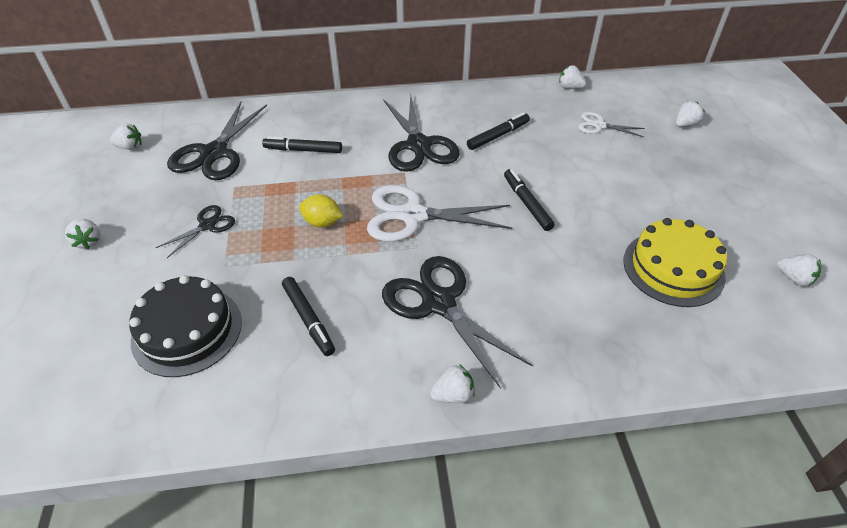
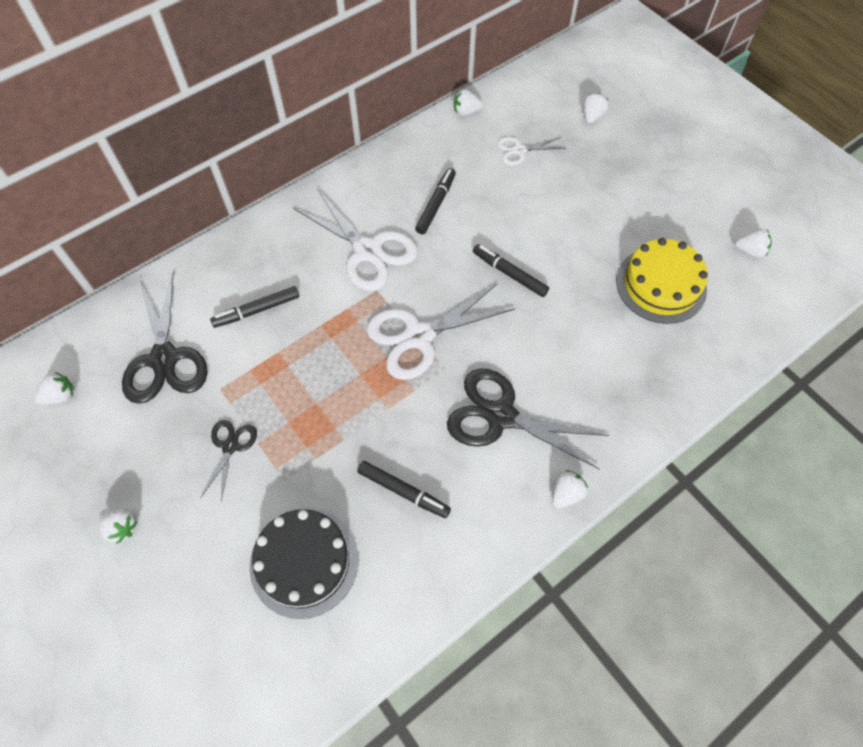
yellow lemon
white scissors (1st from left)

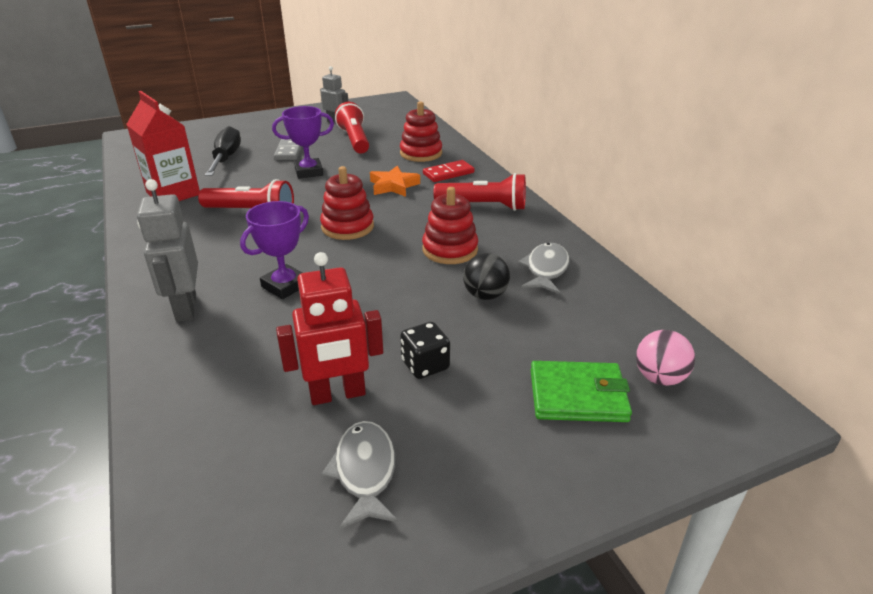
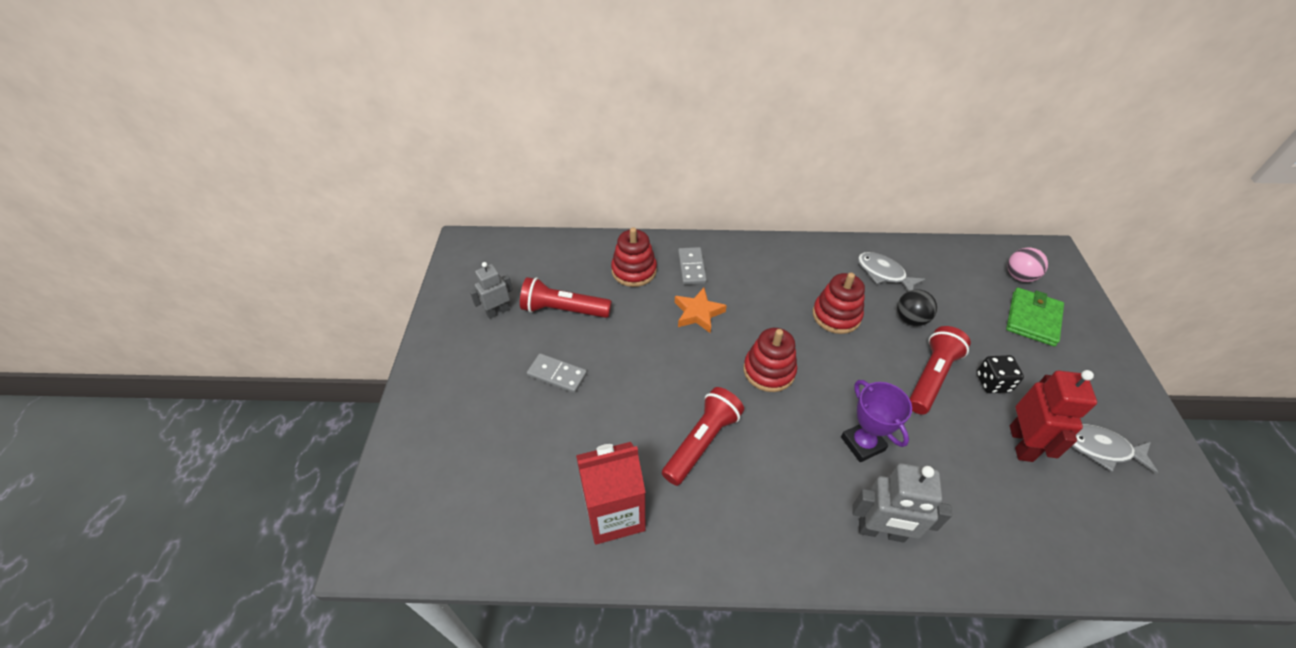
black screwdriver
purple trophy (2nd from left in the first image)
grey domino (2nd from left)
red flashlight (3rd from left)

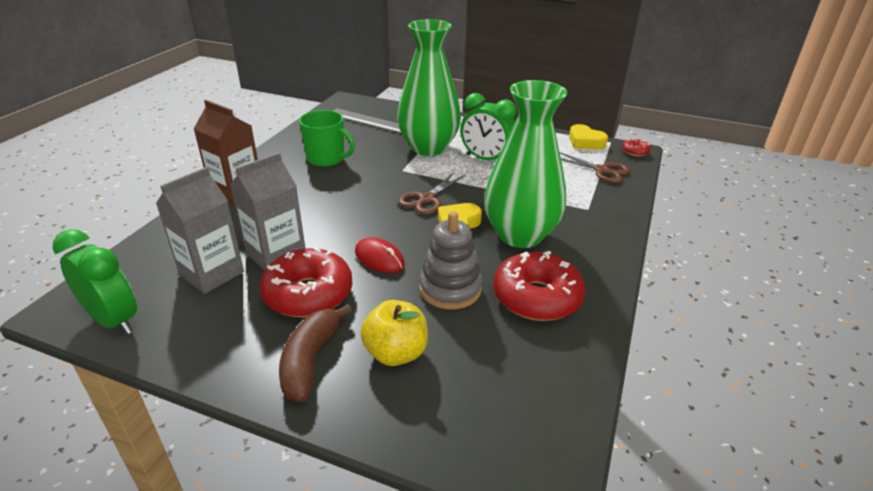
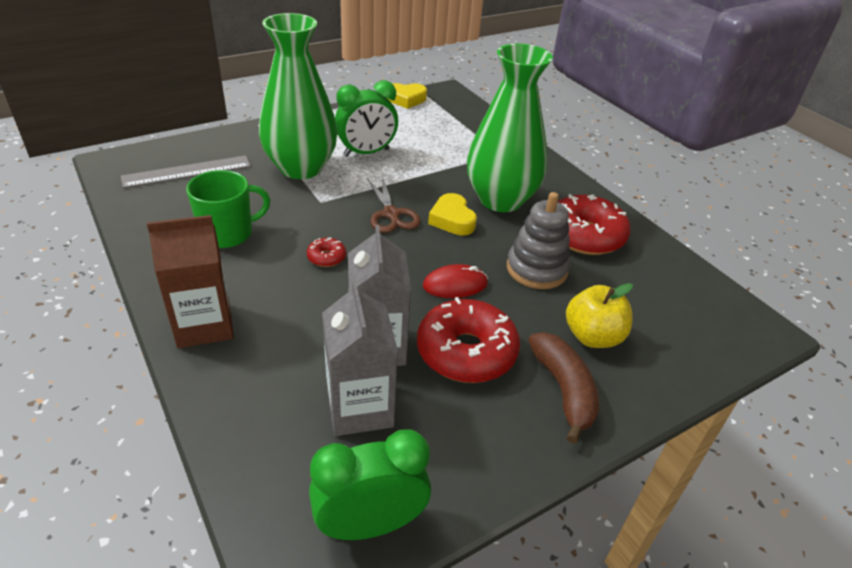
brown banana
brown scissors (2nd from left in the first image)
red donut (1st from left)

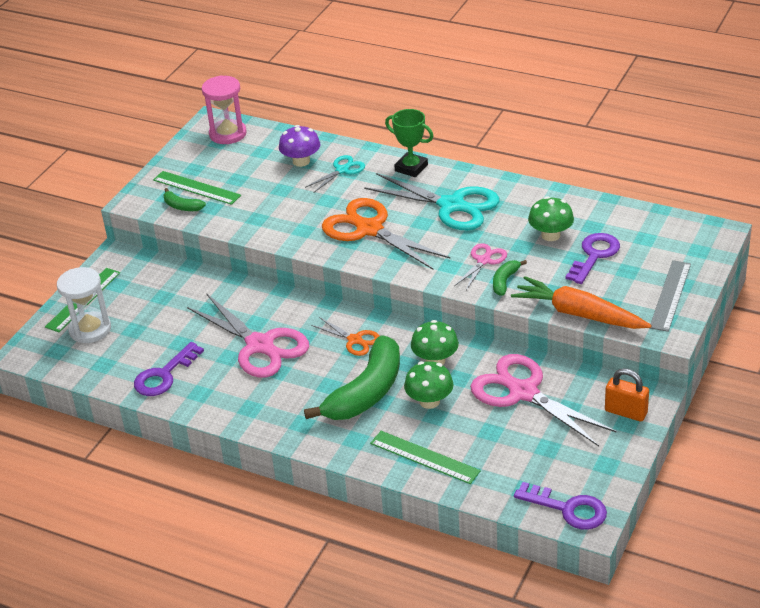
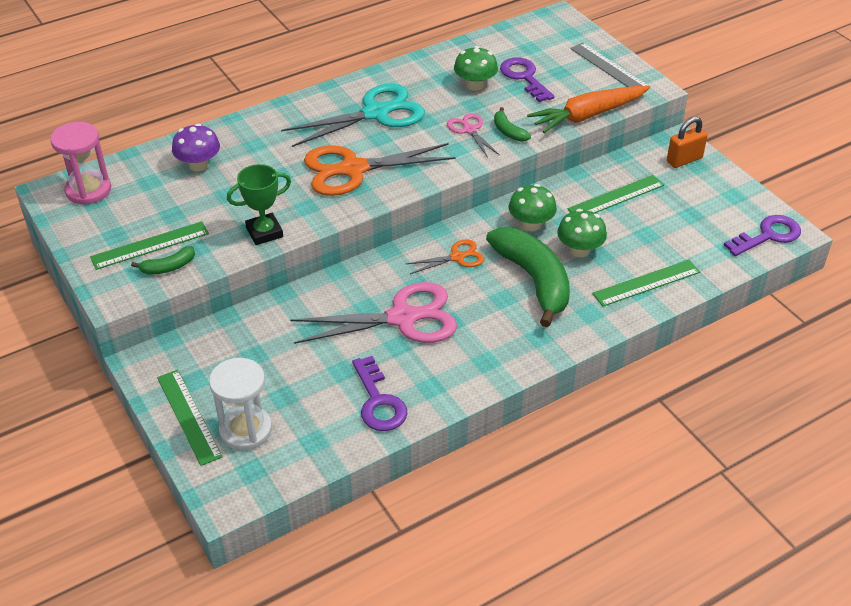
turquoise scissors (1st from left in the first image)
green trophy
green ruler (3rd from left)

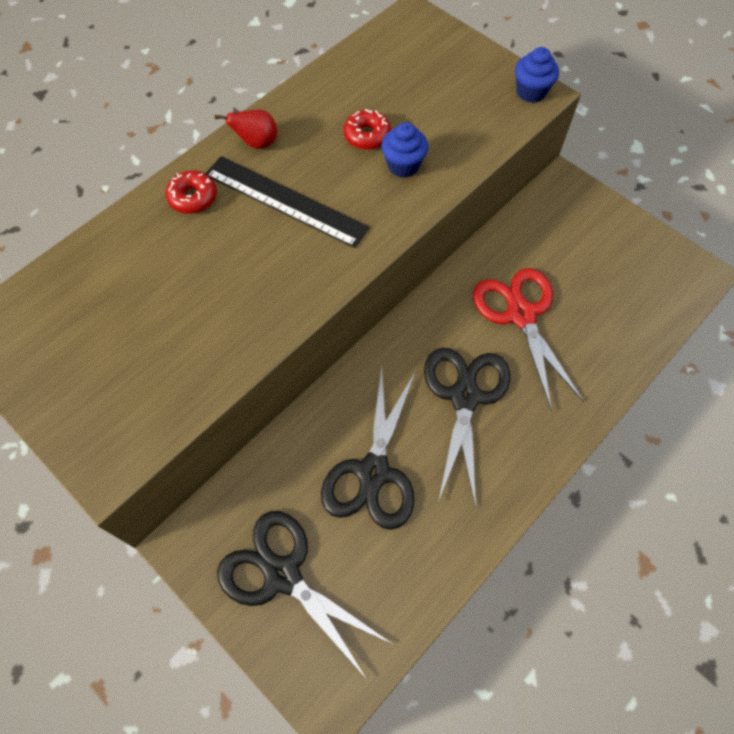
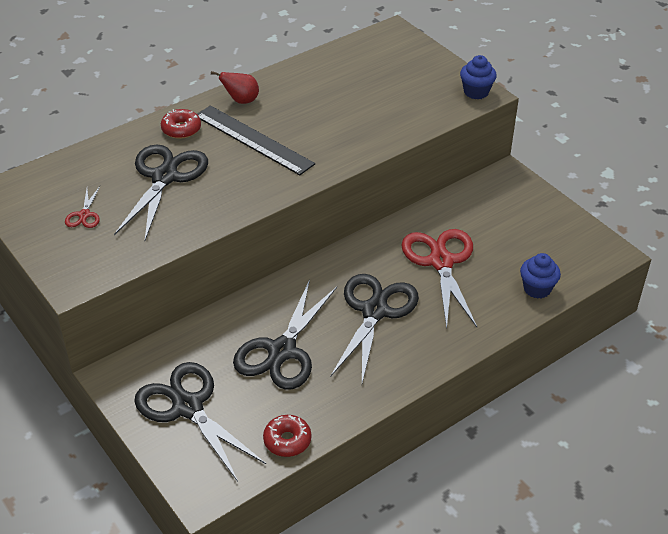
red donut (2nd from left)
blue cupcake (2nd from left)
red scissors (1st from left)
black scissors (1st from left)

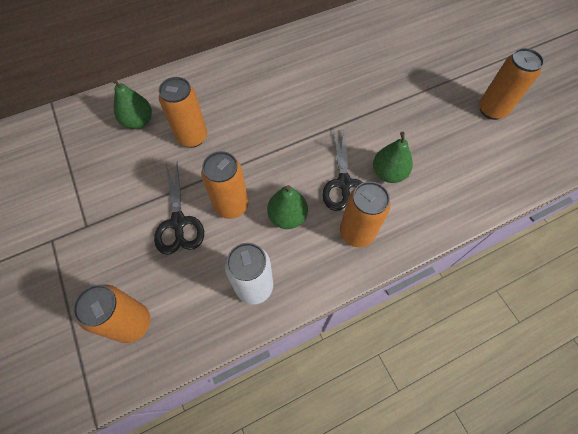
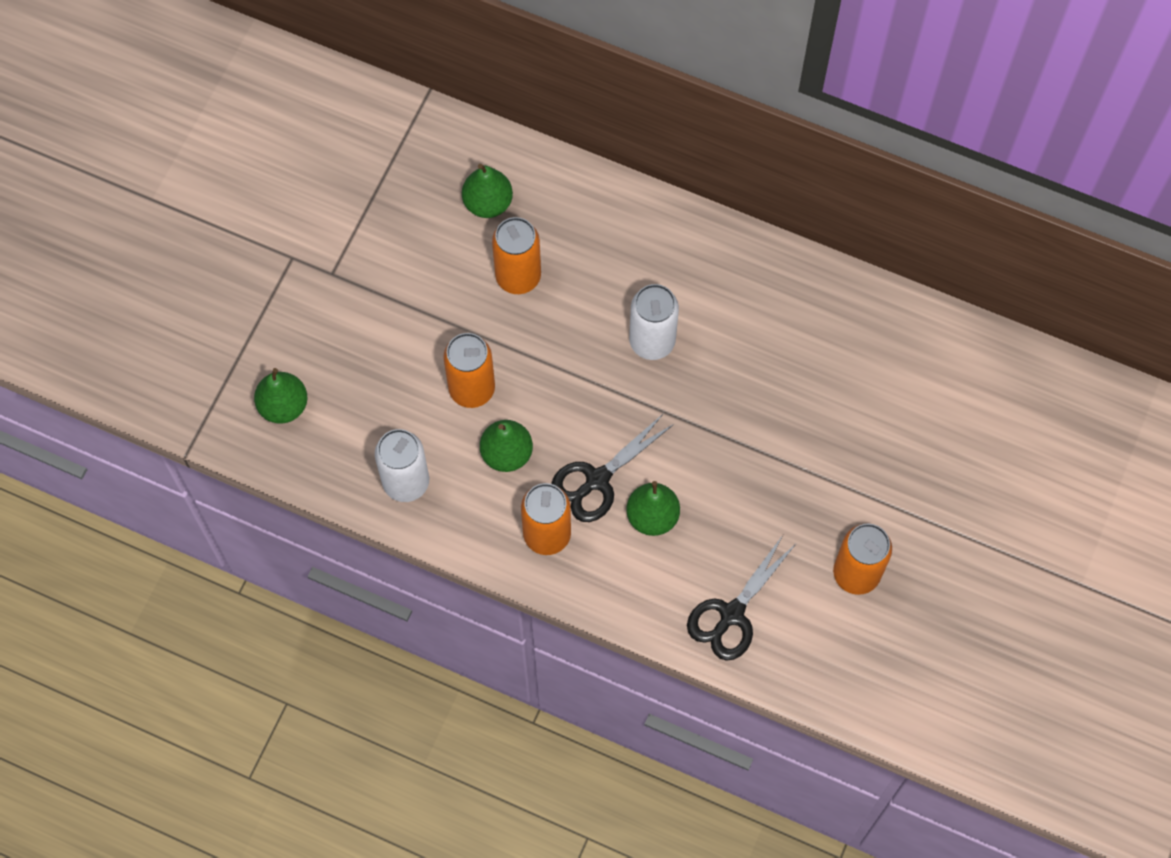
green pear (1st from left)
black scissors (2nd from left)
white can (2nd from left)

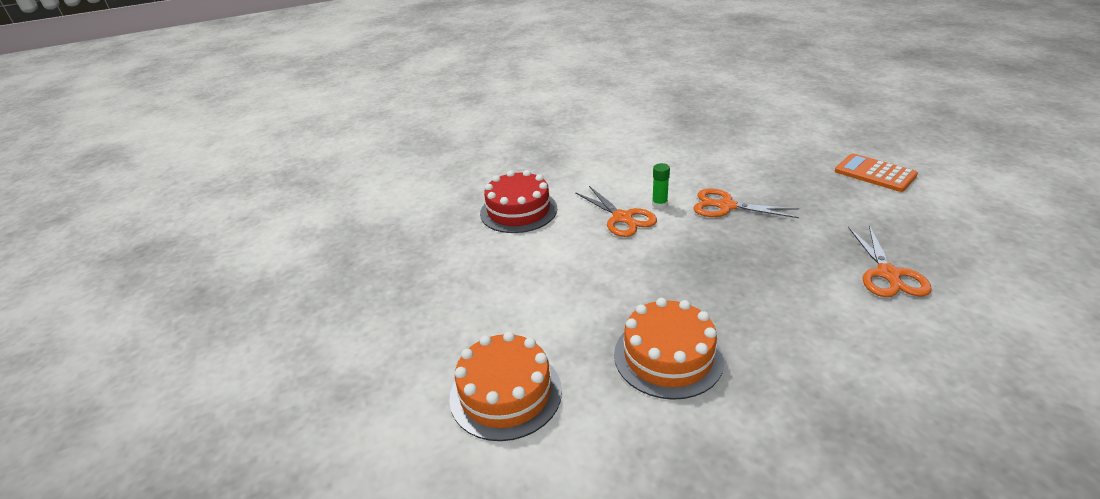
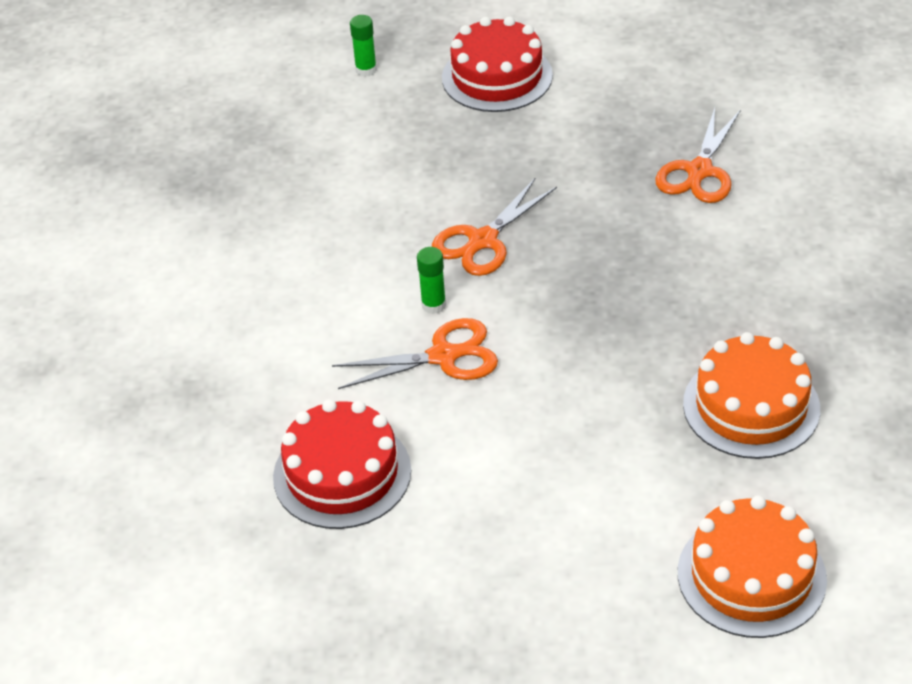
red cake (2nd from left)
orange scissors (3rd from left)
green glue stick (1st from left)

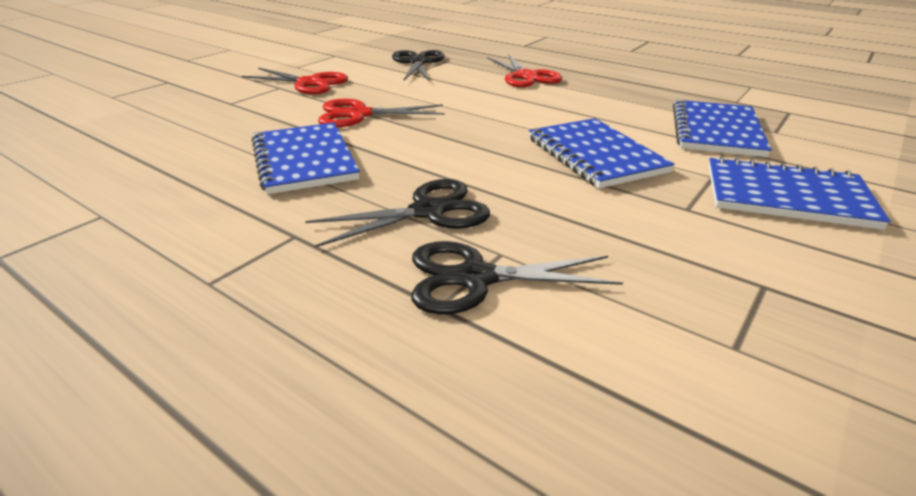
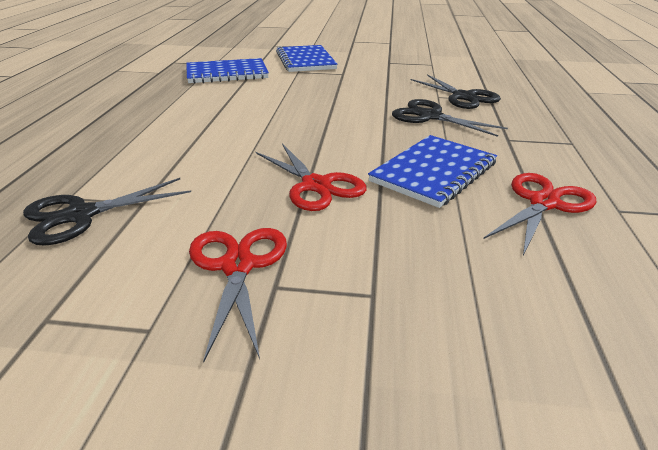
red scissors (3rd from left)
blue notebook (2nd from left in the first image)

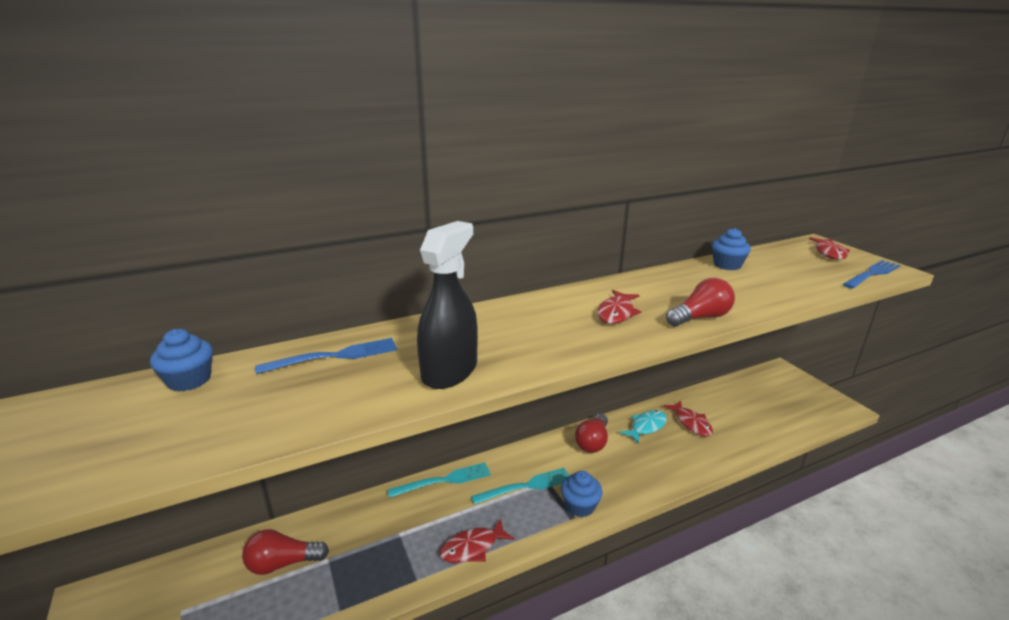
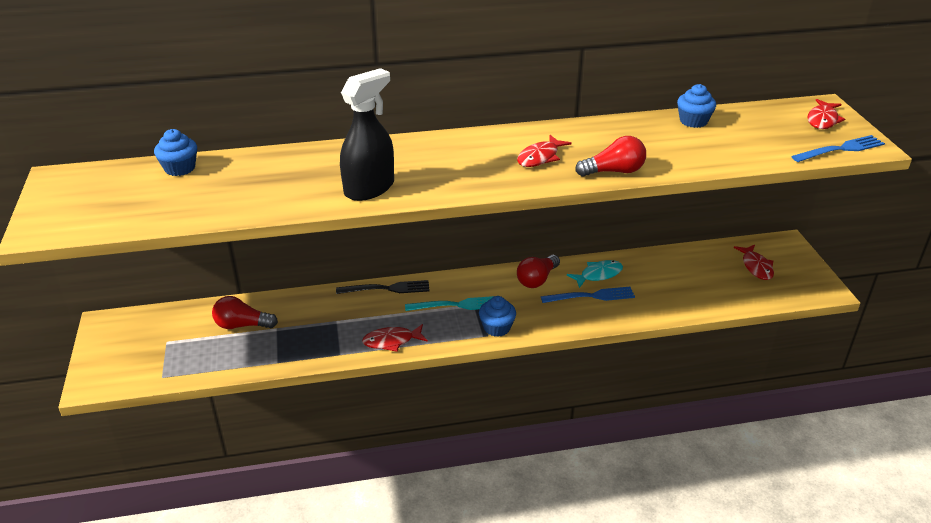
blue fork (1st from left)
black fork
red fish (3rd from left)

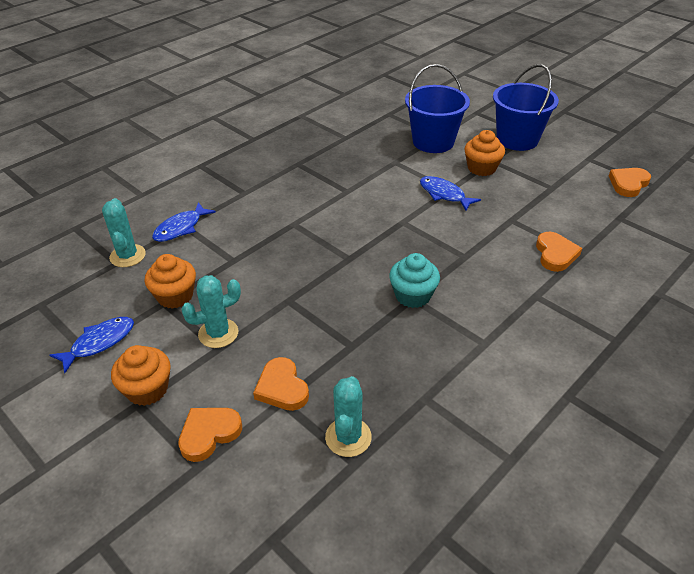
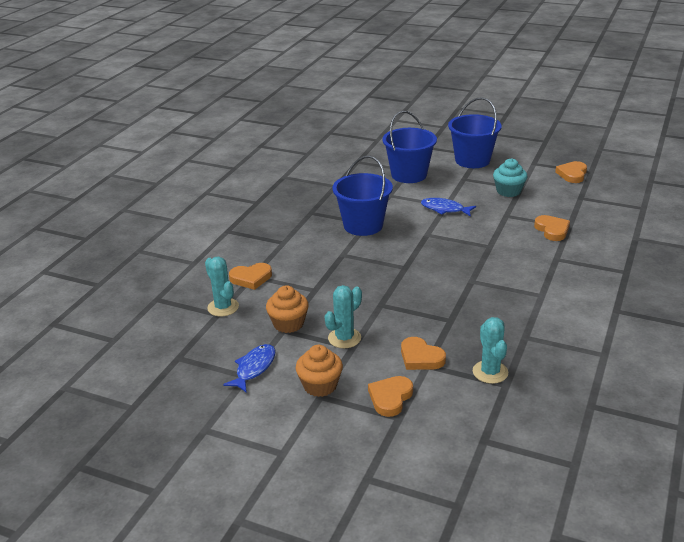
orange heart (1st from left)
turquoise cupcake
orange cupcake (3rd from left in the first image)
blue bucket (1st from left)

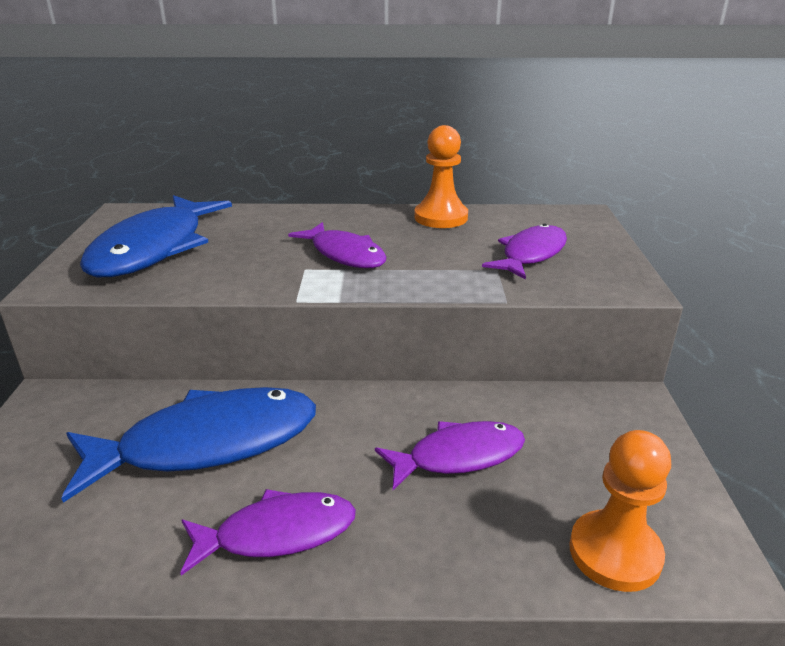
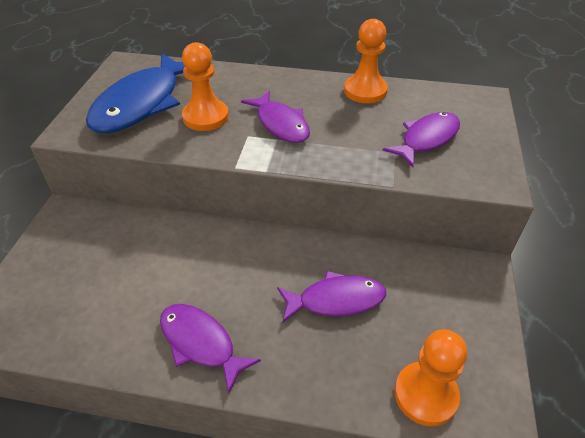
blue fish (2nd from left in the first image)
purple fish (1st from left)
orange pawn (1st from left)

